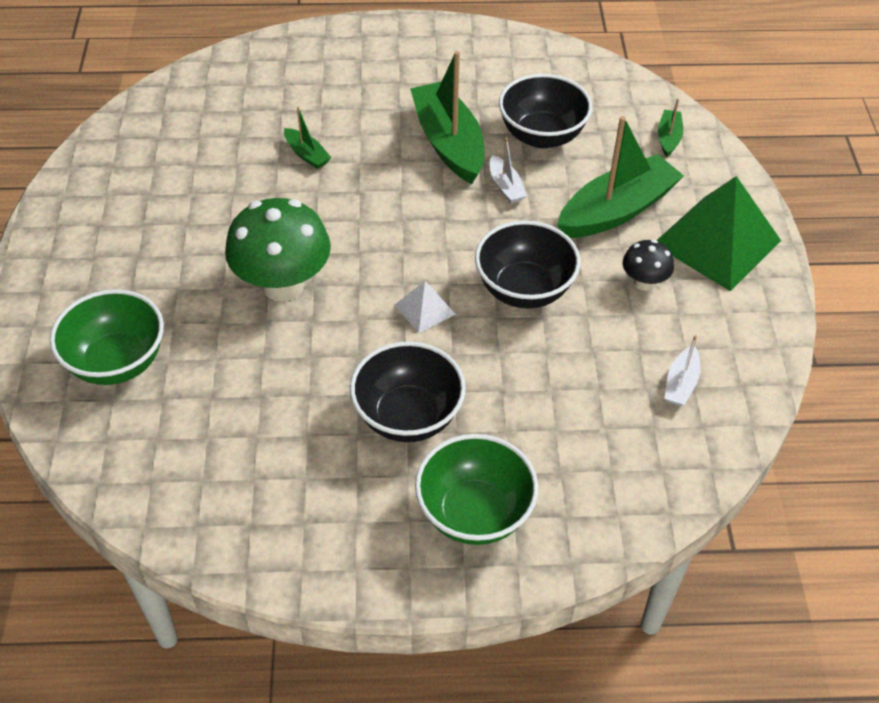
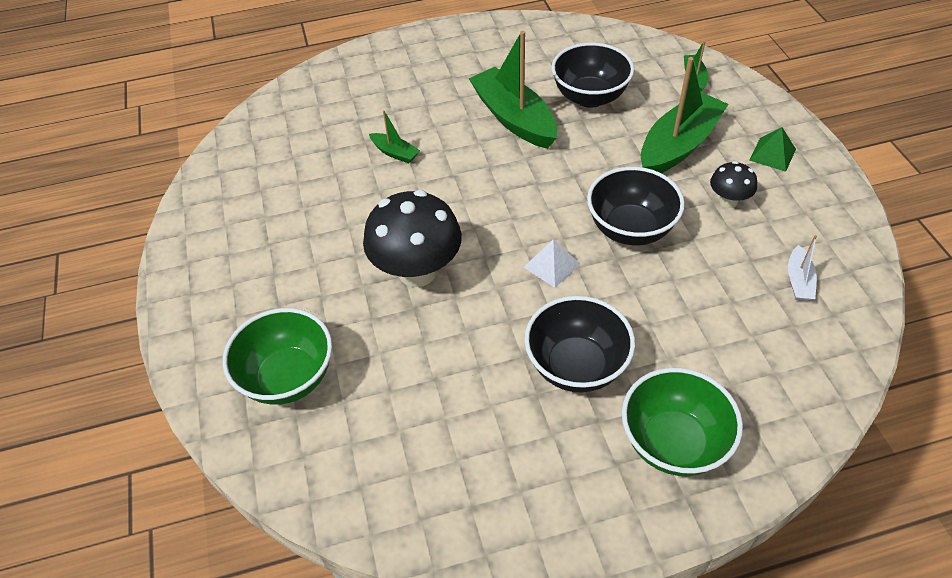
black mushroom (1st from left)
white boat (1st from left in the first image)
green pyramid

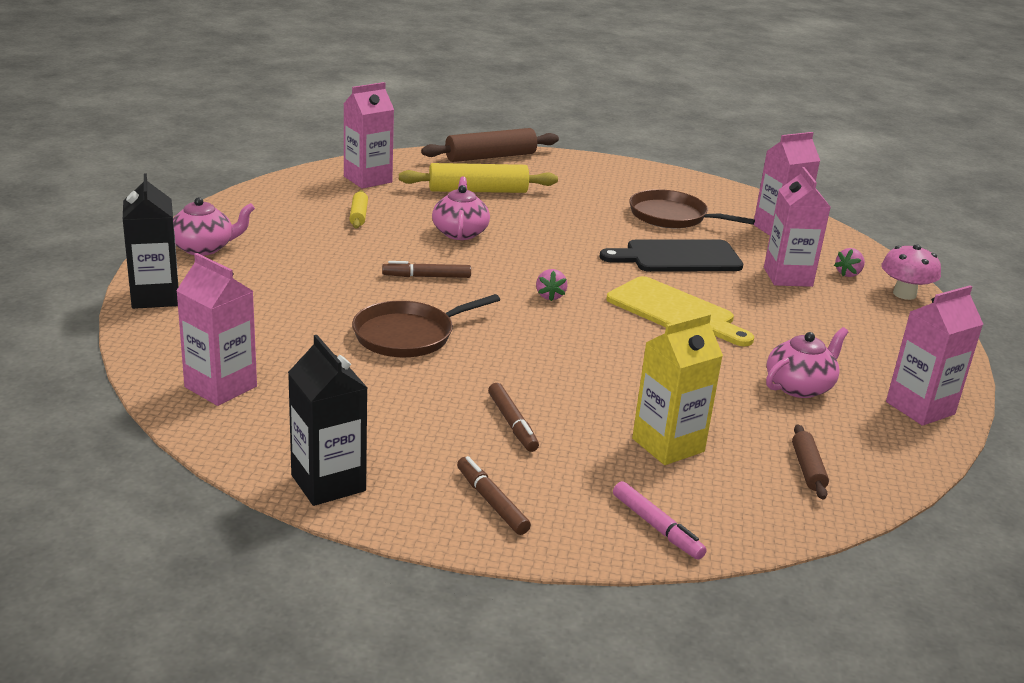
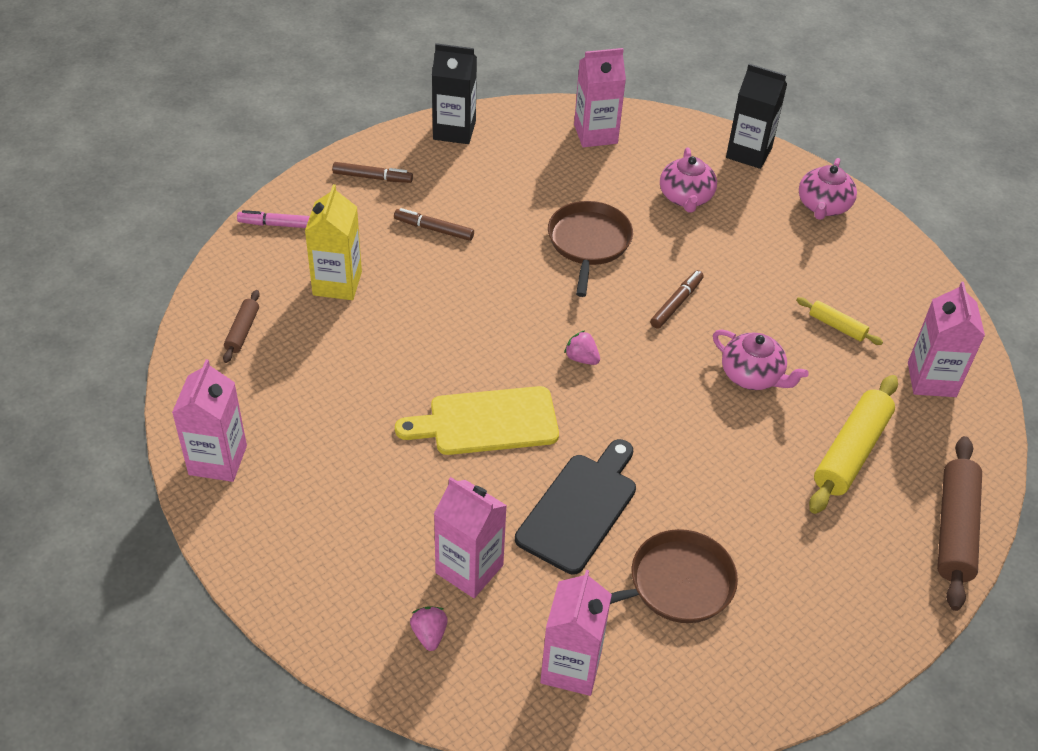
pink teapot (1st from left)
brown rolling pin (1st from left)
pink mushroom

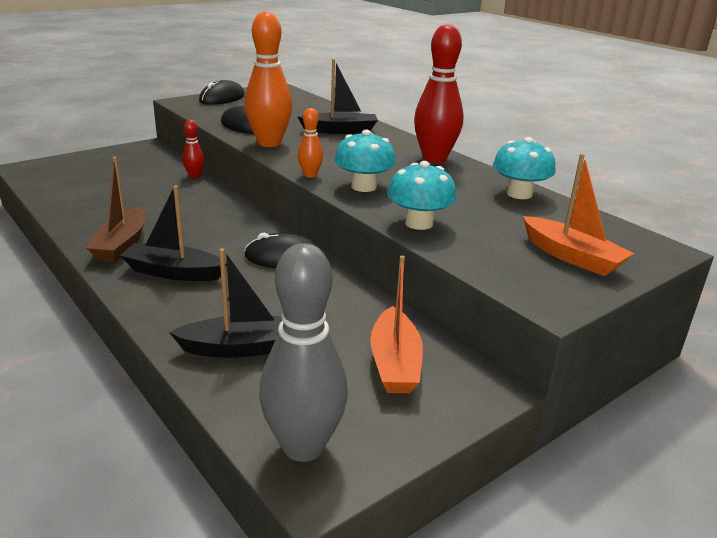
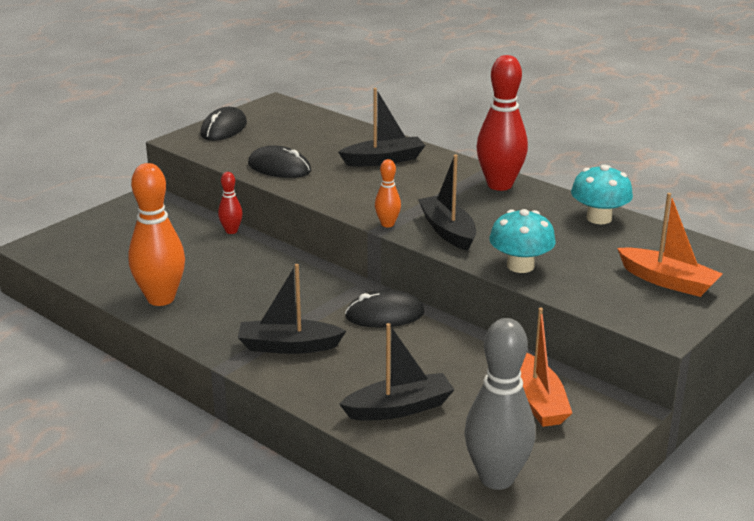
brown boat
orange bowling pin (1st from left)
black boat (4th from left)

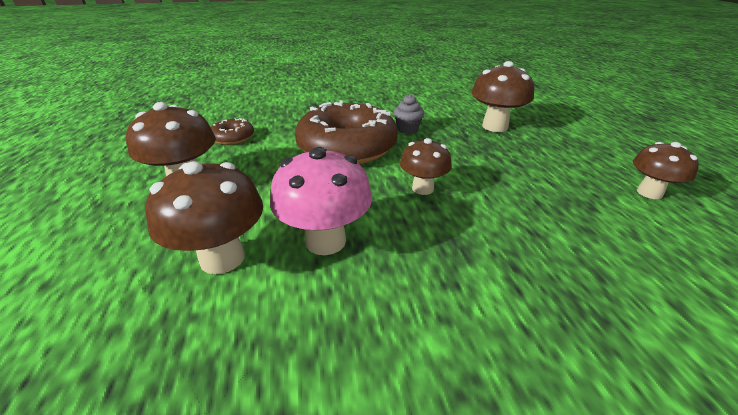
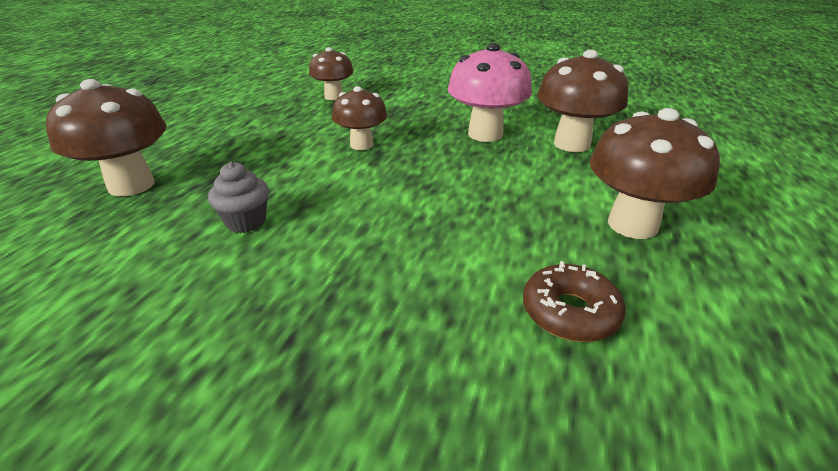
brown donut (2nd from left in the first image)
brown mushroom (2nd from left)

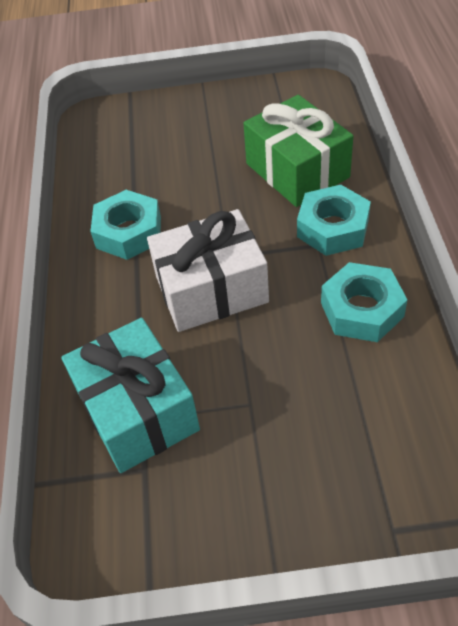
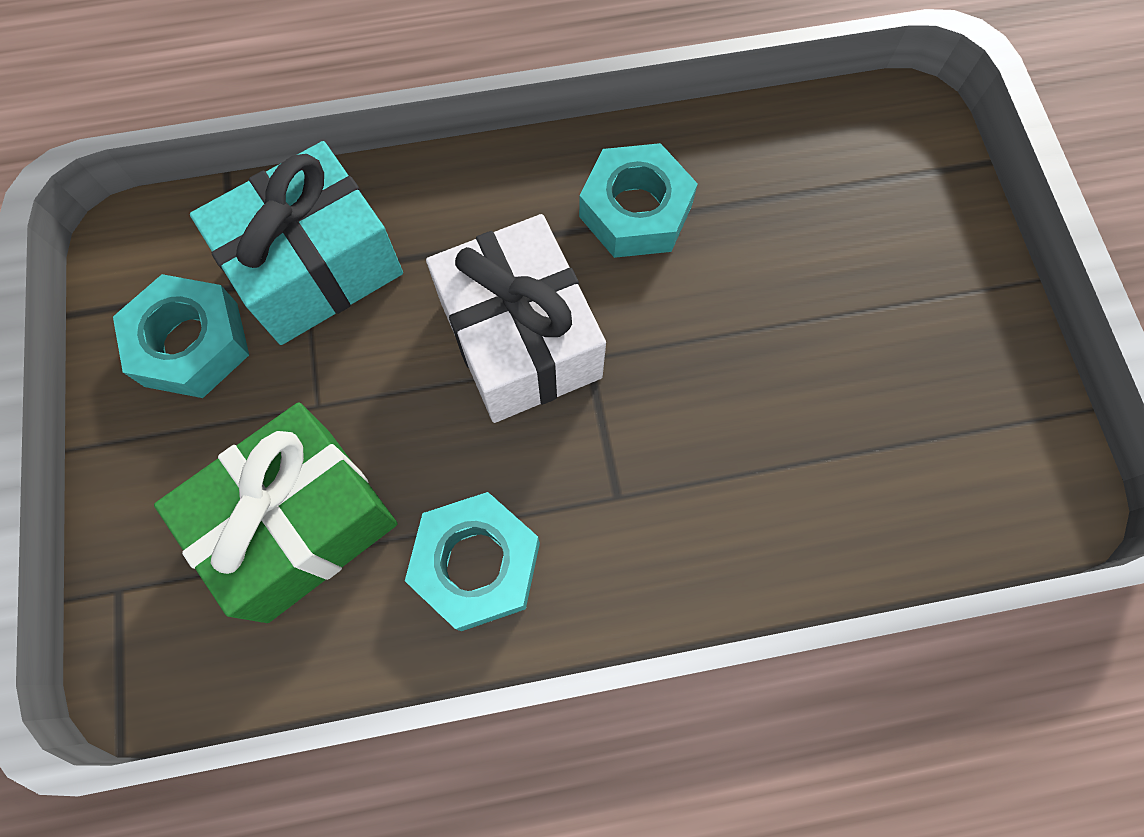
green gift
turquoise nut (1st from left)

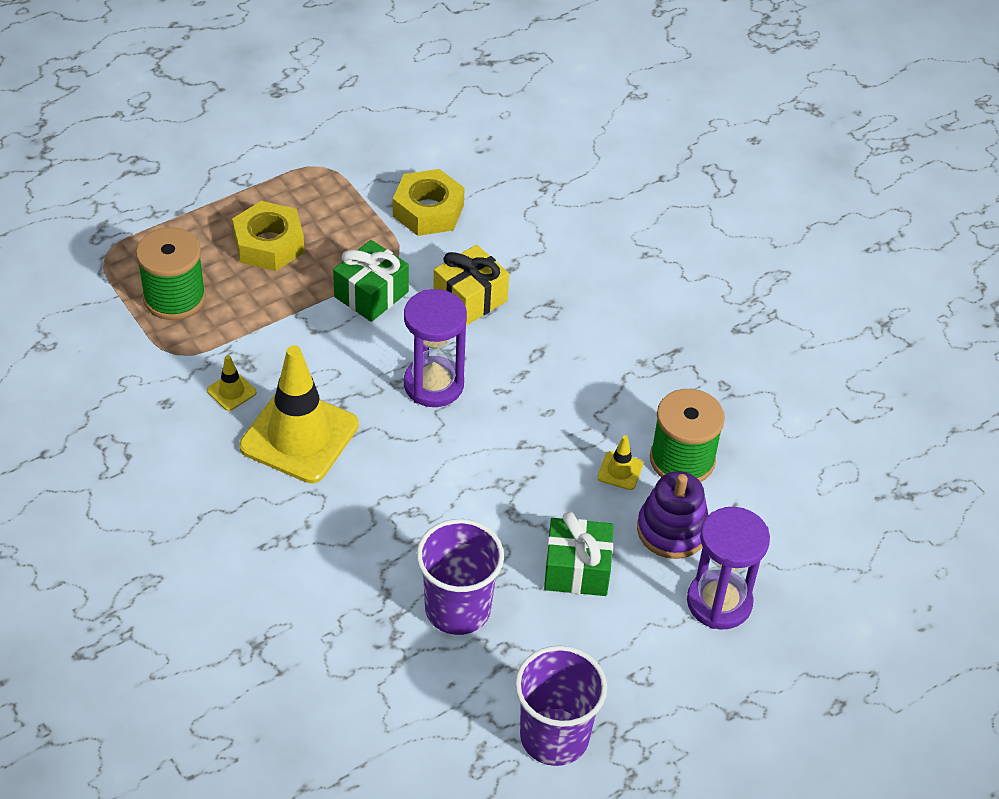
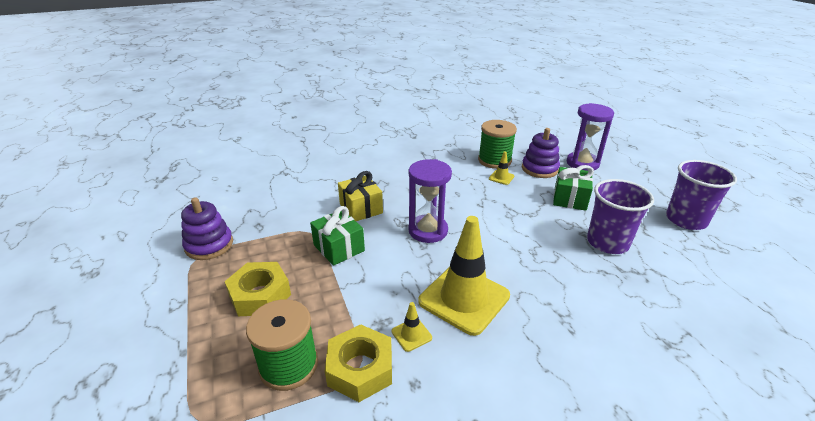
yellow nut (2nd from left)
purple stacking toy (1st from left)

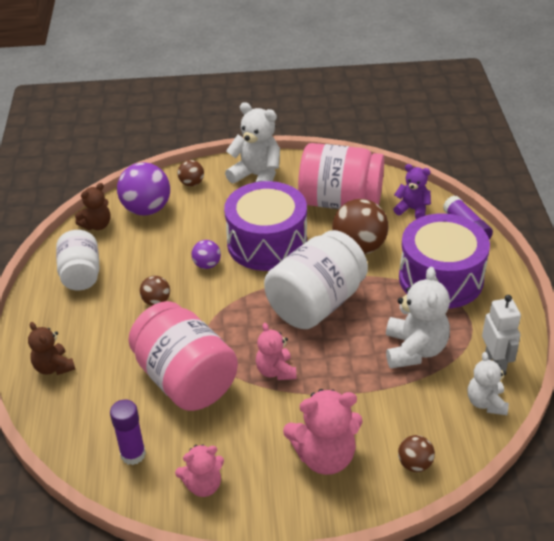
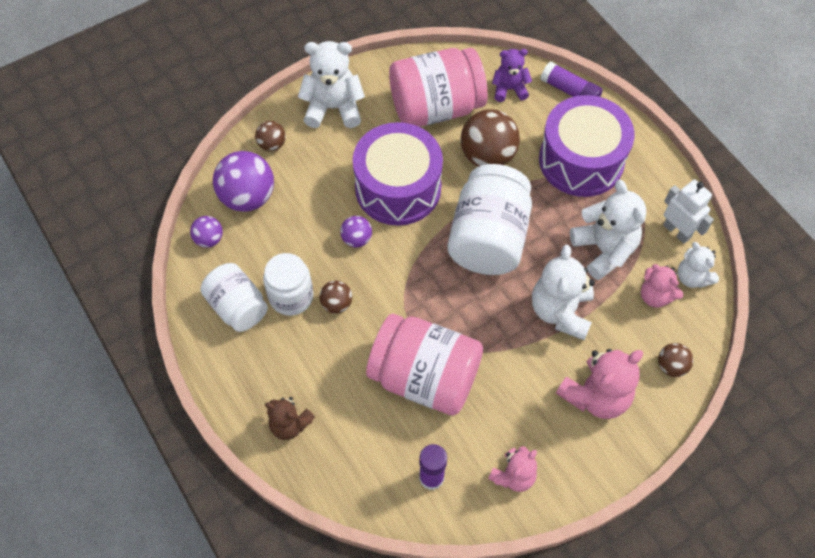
purple ball (1st from left)
pink teddy bear (3rd from left)
white jar (2nd from left)
white teddy bear (2nd from left)

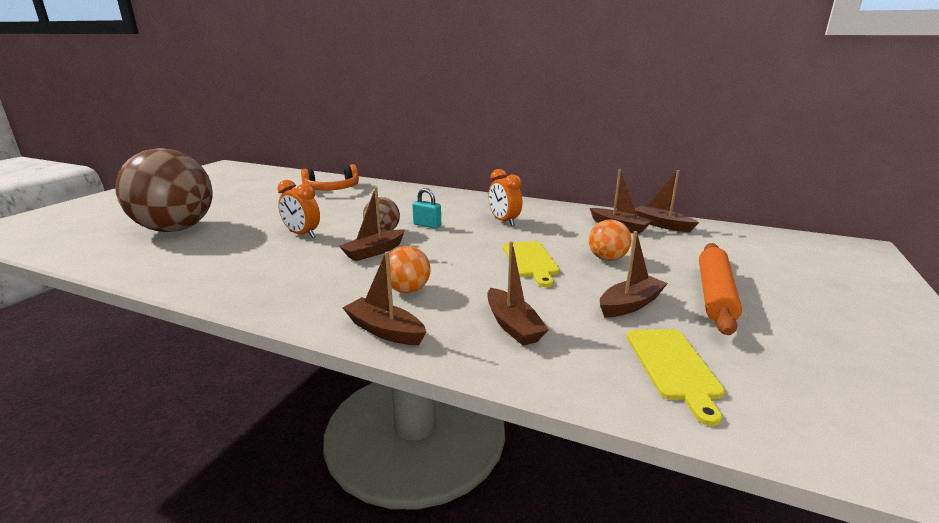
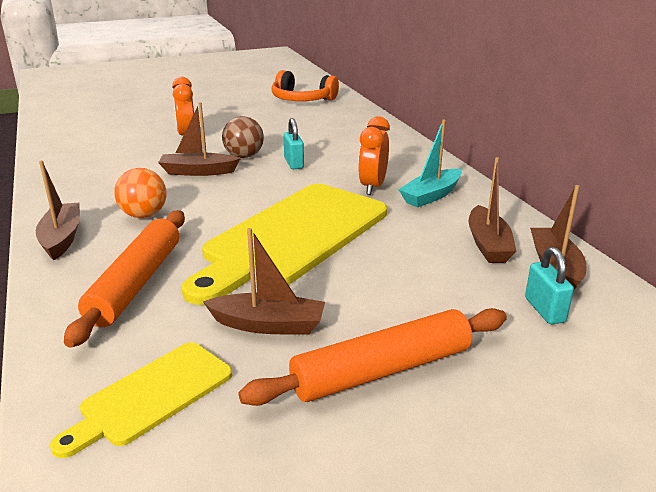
brown ball (1st from left in the first image)
orange rolling pin (1st from left)
yellow cutting board (2nd from left)
orange ball (2nd from left in the first image)
turquoise boat
turquoise padlock (2nd from left)

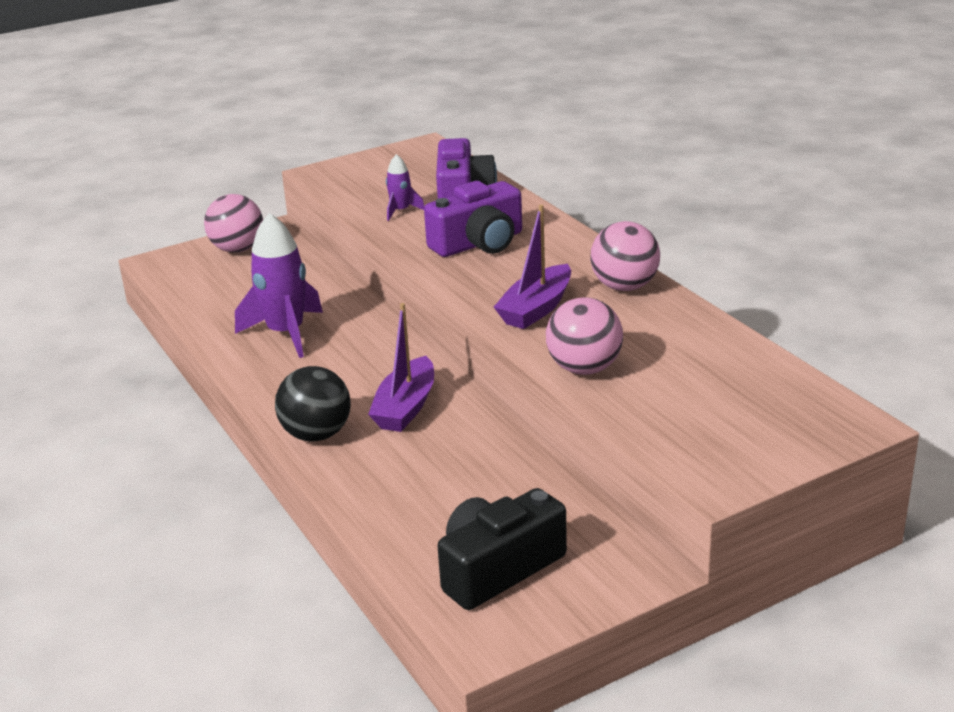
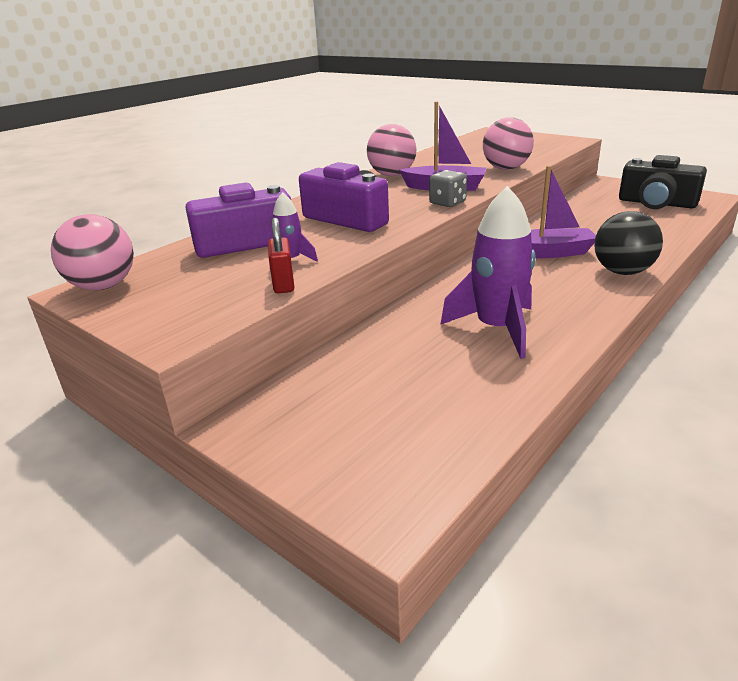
pink ball (1st from left)
red padlock
grey dice

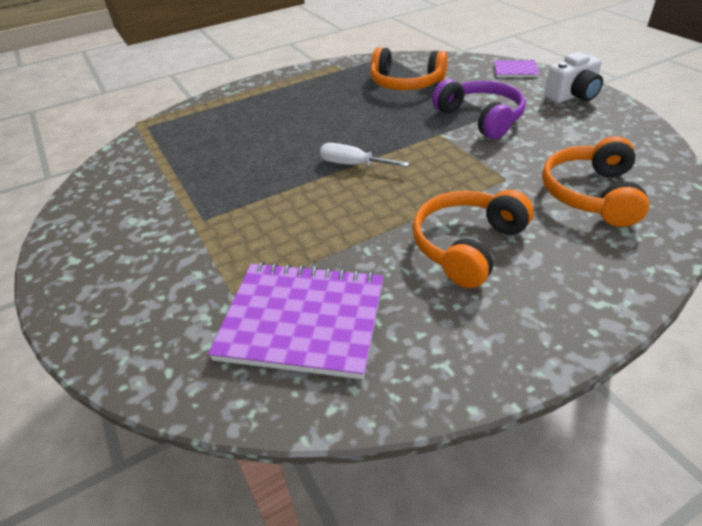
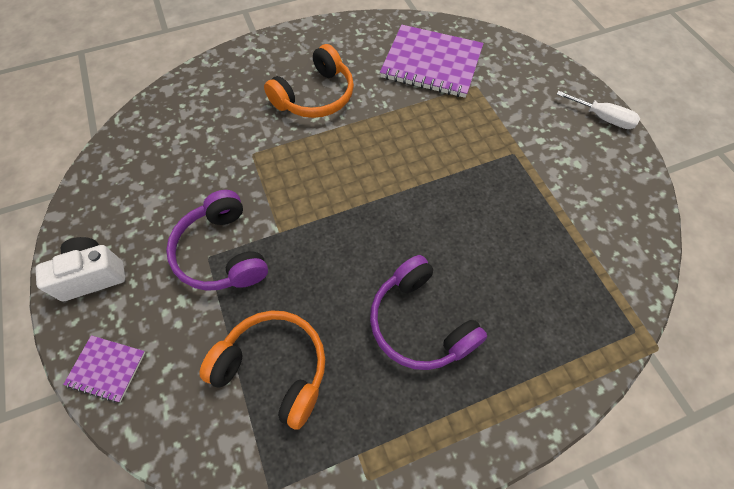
white screwdriver
orange headphones (3rd from left in the first image)
purple headphones (2nd from left)

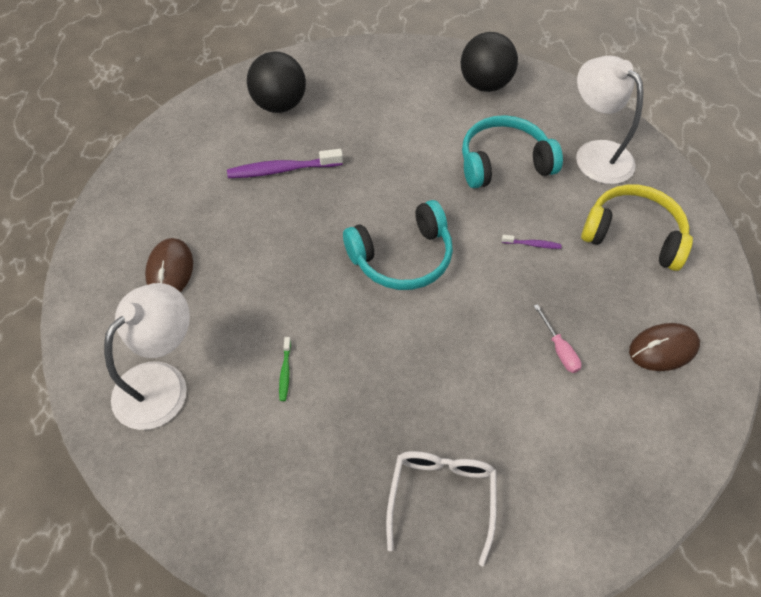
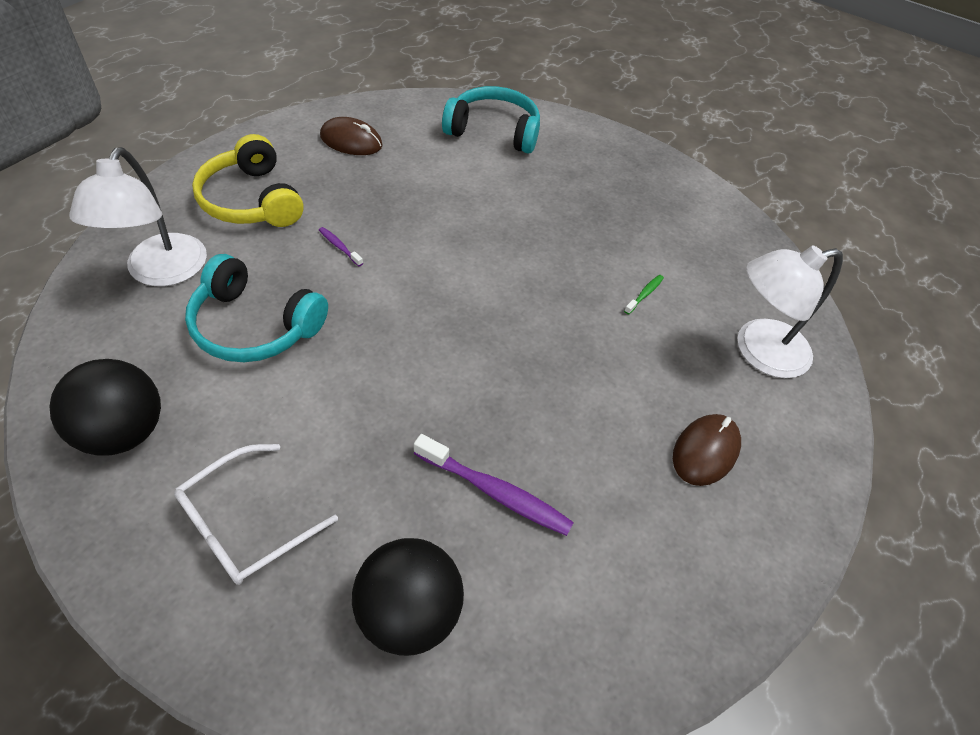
turquoise headphones (2nd from left)
white glasses
pink screwdriver

